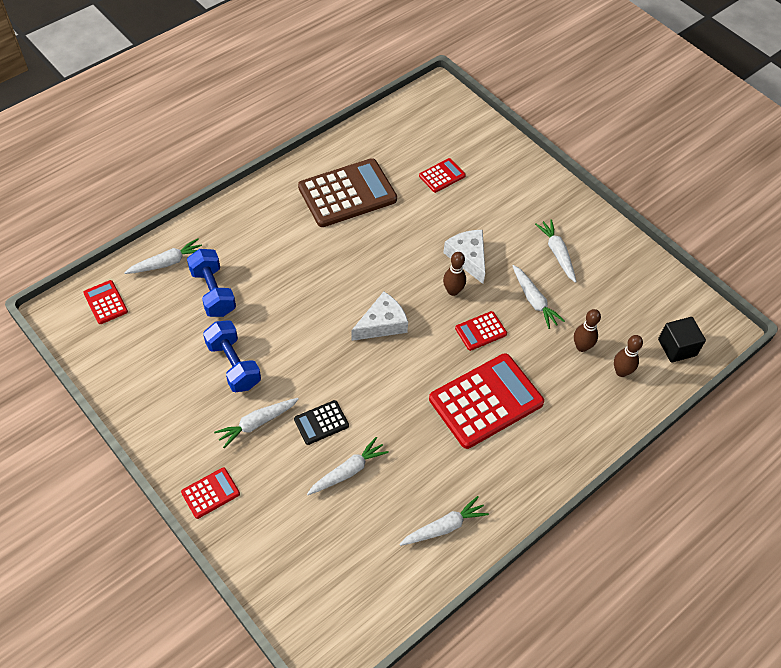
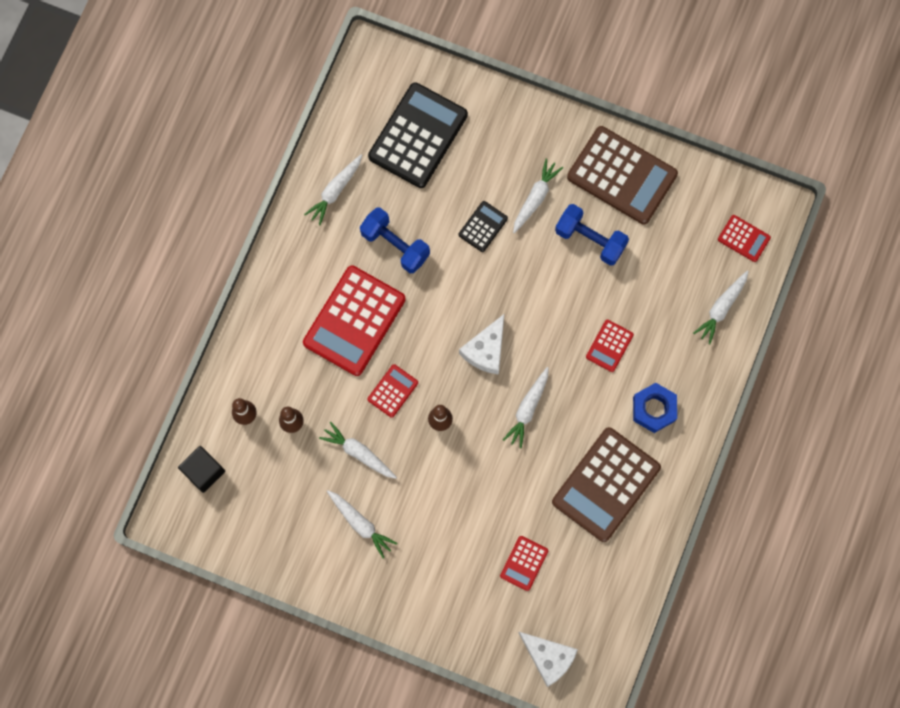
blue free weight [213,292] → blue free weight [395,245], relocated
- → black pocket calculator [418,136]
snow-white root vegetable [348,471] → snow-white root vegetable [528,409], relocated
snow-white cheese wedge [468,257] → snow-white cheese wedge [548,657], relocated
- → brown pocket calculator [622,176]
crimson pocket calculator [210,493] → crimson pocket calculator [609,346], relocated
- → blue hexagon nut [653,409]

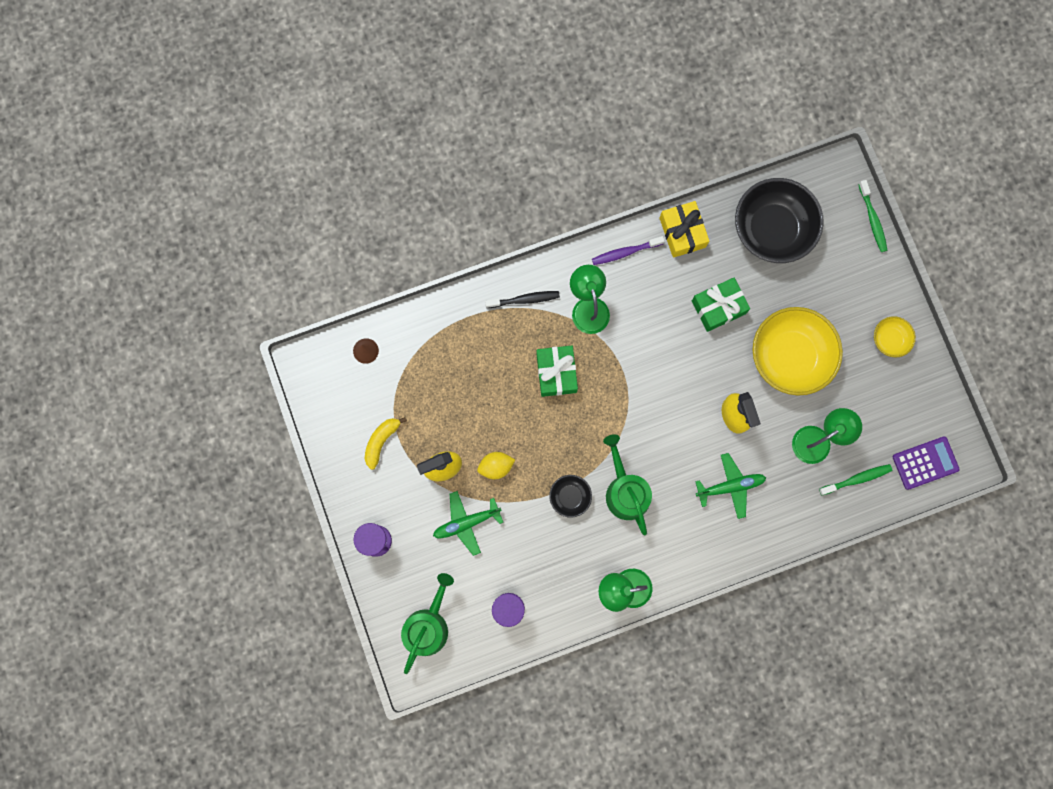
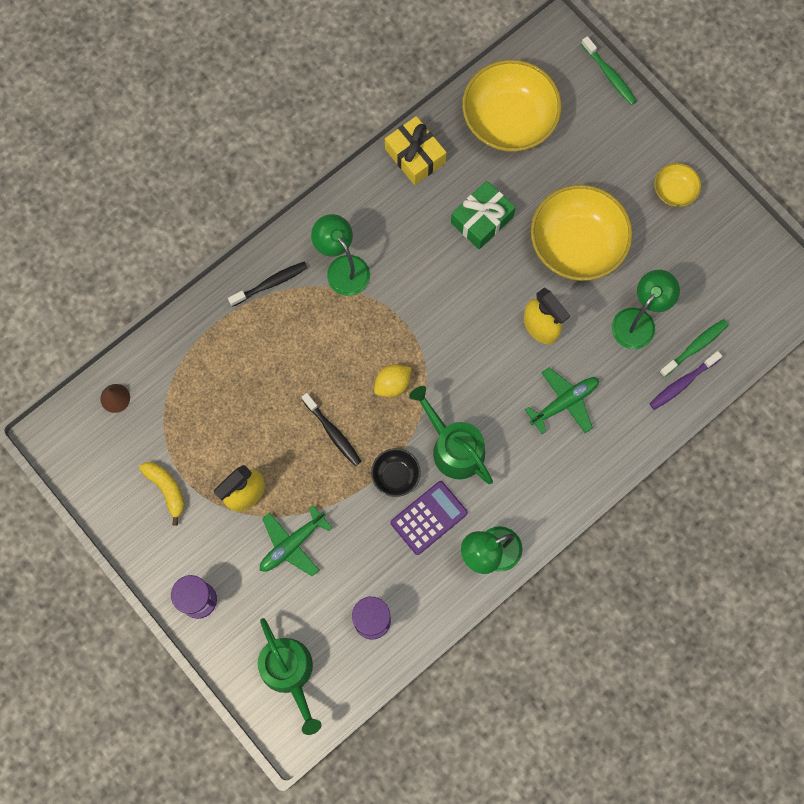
yellow banana [381,441] → yellow banana [166,489], 135 degrees clockwise
emerald watering can [428,626] → emerald watering can [289,672], 150 degrees clockwise
- → black tooth brush [333,433]
yellow lemon [496,466] → yellow lemon [392,384], relocated
purple pocket calculator [925,463] → purple pocket calculator [429,518], relocated
black bowl [772,229] → yellow bowl [509,120]
purple tooth brush [625,252] → purple tooth brush [682,383], relocated
emerald gift [556,373] → -

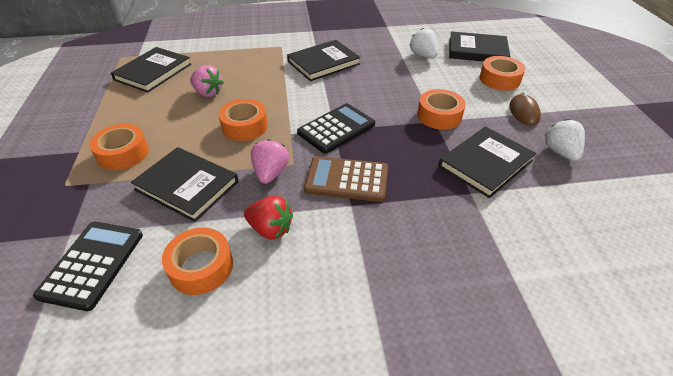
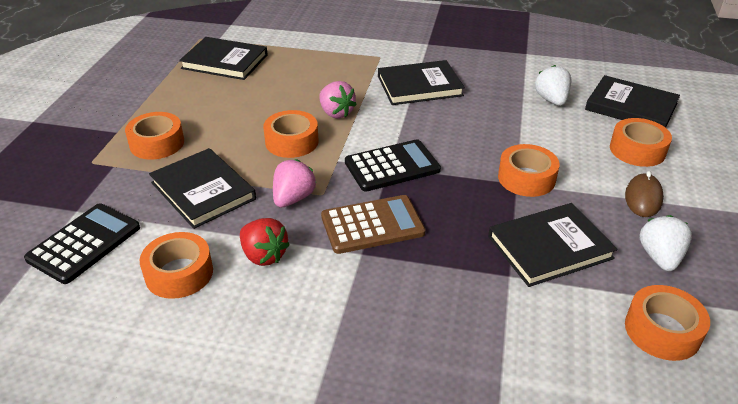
black book [153,72] → black book [225,61], 60 degrees clockwise
rose-pink berry [208,93] → rose-pink berry [336,113], relocated
brown pocket calculator [347,179] → brown pocket calculator [372,225], 135 degrees clockwise
- → orange-coloured sticky tape [662,330]

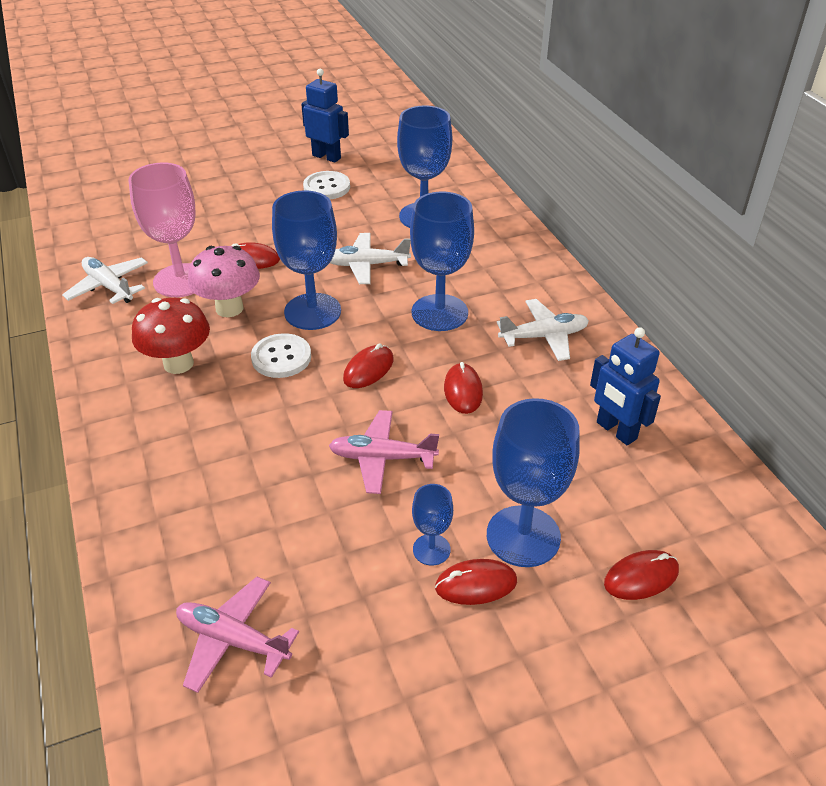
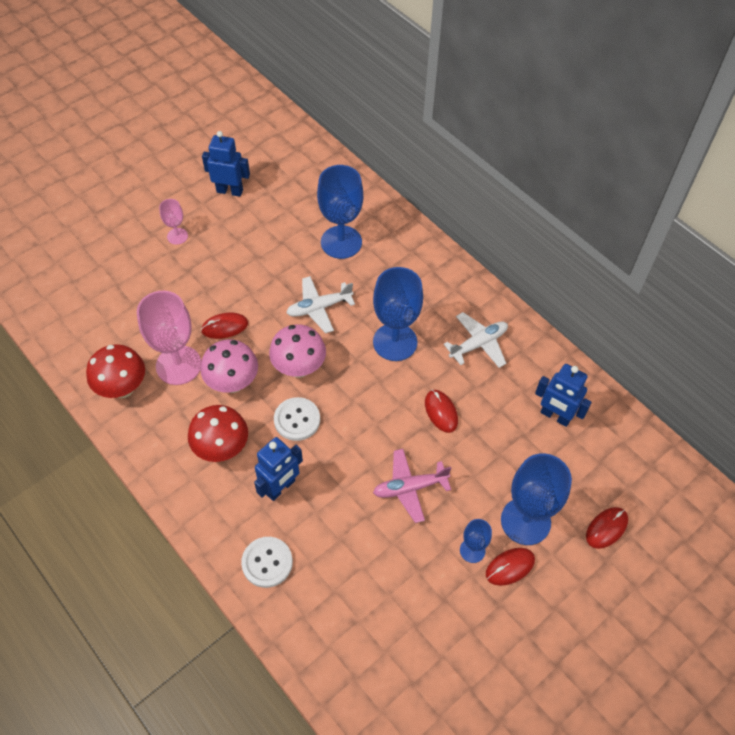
snow-white aeroplane [109,287] → crimson fungus [123,388]
- → rose-pink goblet [177,236]
snow-white shirt button [326,187] → snow-white shirt button [267,562], relocated
- → blue toy robot [281,487]
blue goblet [312,311] → rose-pink fungus [299,368]
rose-pink aeroplane [233,640] → -
crimson mouse [368,369] → -

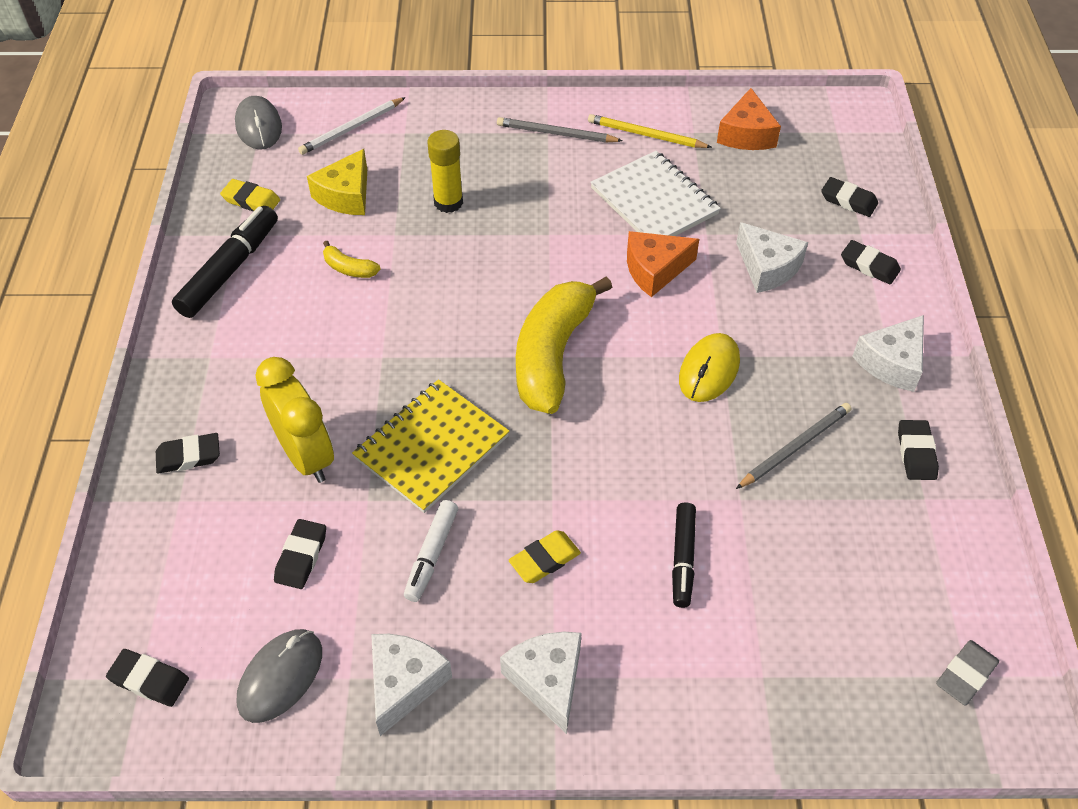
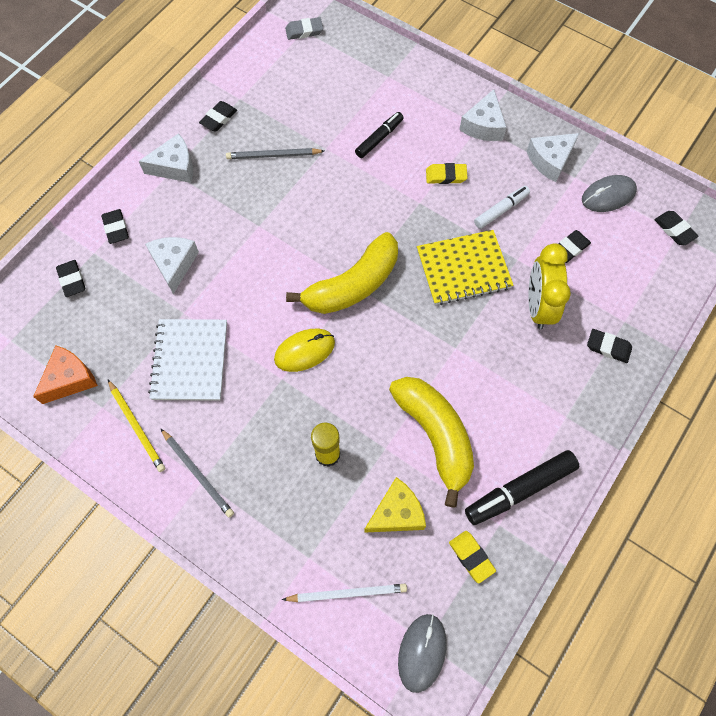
yellow mouse [709,370] → yellow mouse [304,351], relocated
yellow banana [349,268] → yellow banana [435,435], x2.42
orange-coloured cheese wedge [655,270] → -

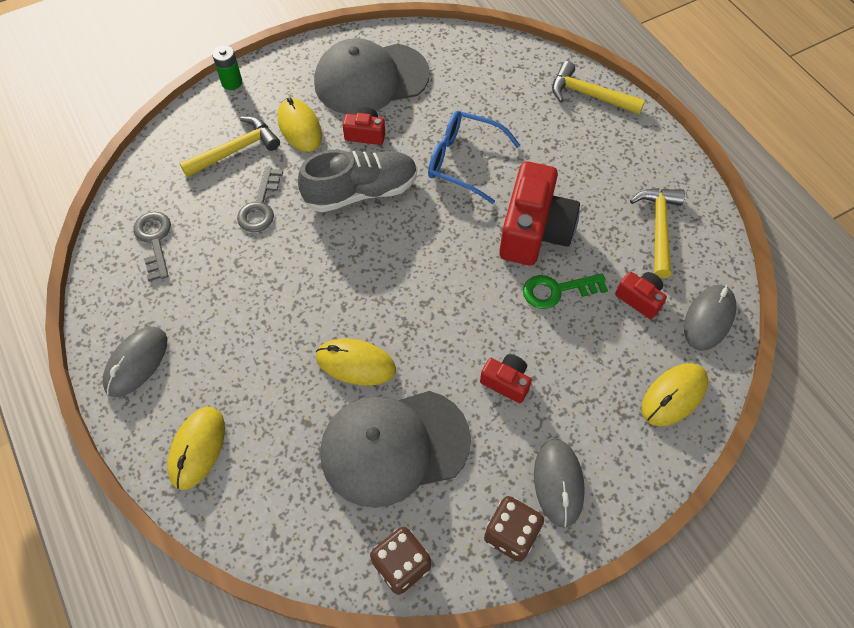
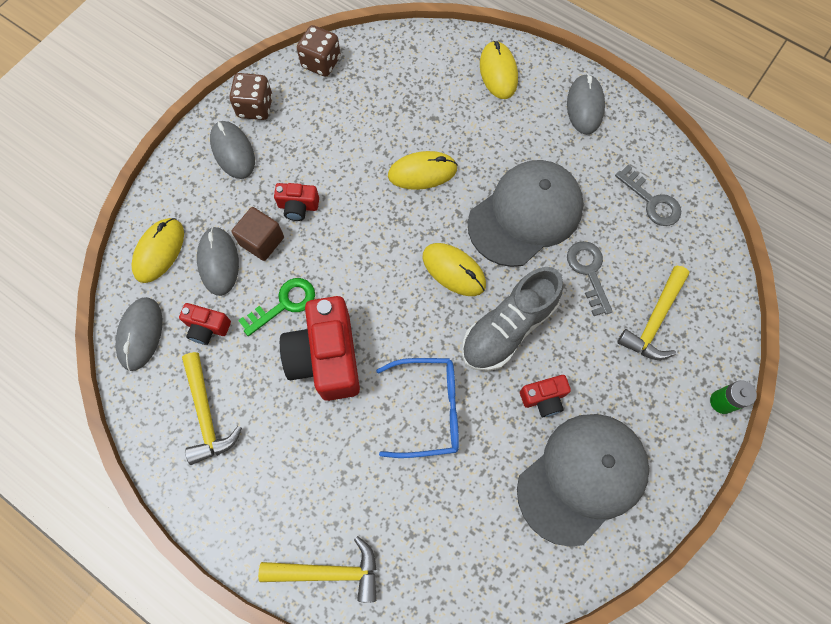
- → ash-grey mouse [218,262]
- → brown cube [262,241]
yellow mouse [300,127] → yellow mouse [454,270], relocated
ash-grey peaked cap [394,446] → ash-grey peaked cap [525,215], relocated

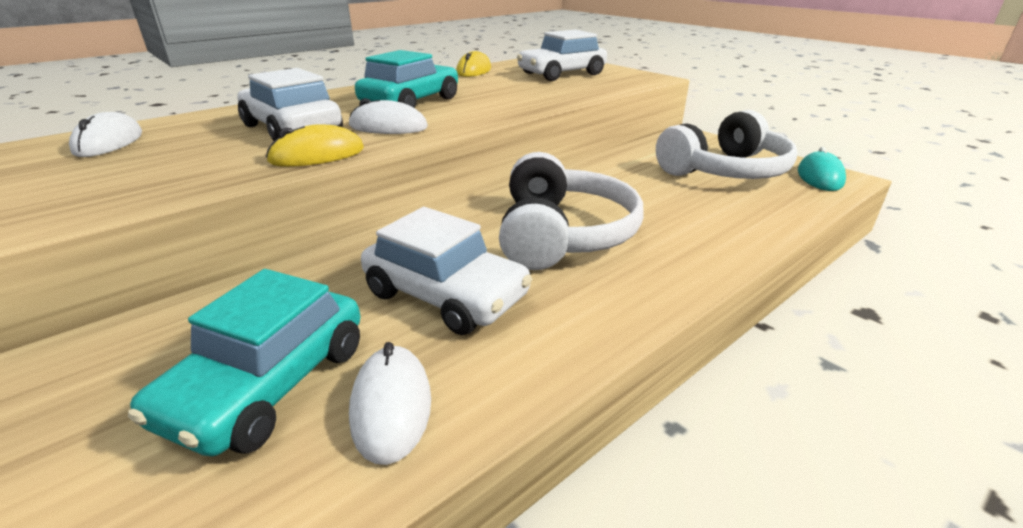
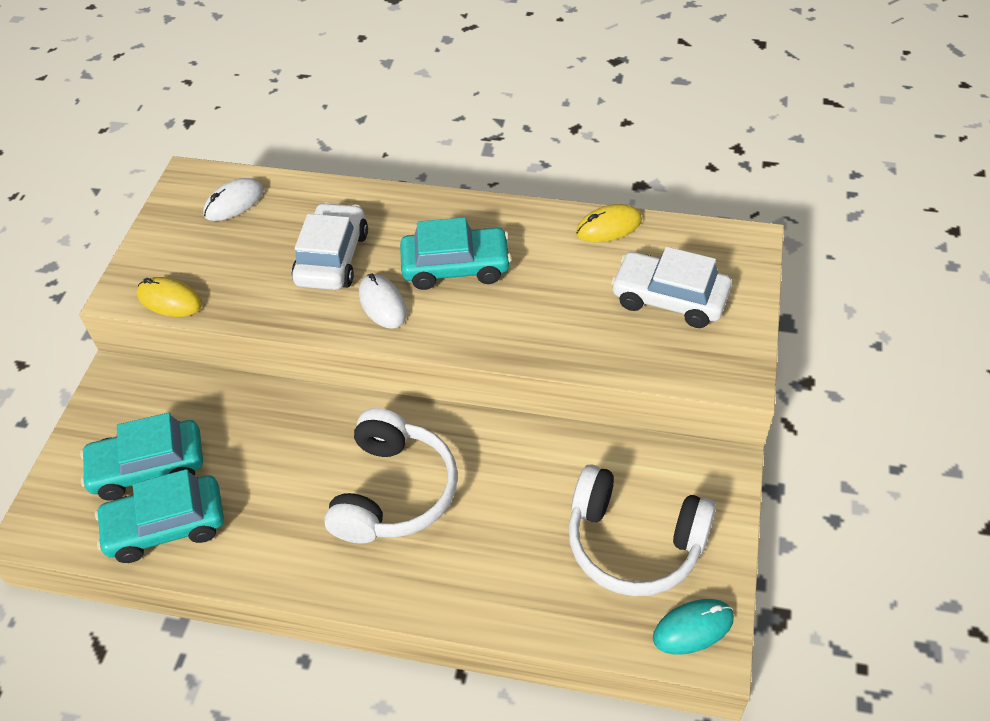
snow-white mouse [391,406] → aqua toy car [166,526]
yellow mouse [317,155] → yellow mouse [170,300], relocated
snow-white headphones [562,234] → snow-white headphones [394,492], 45 degrees counterclockwise
snow-white toy car [446,295] → -

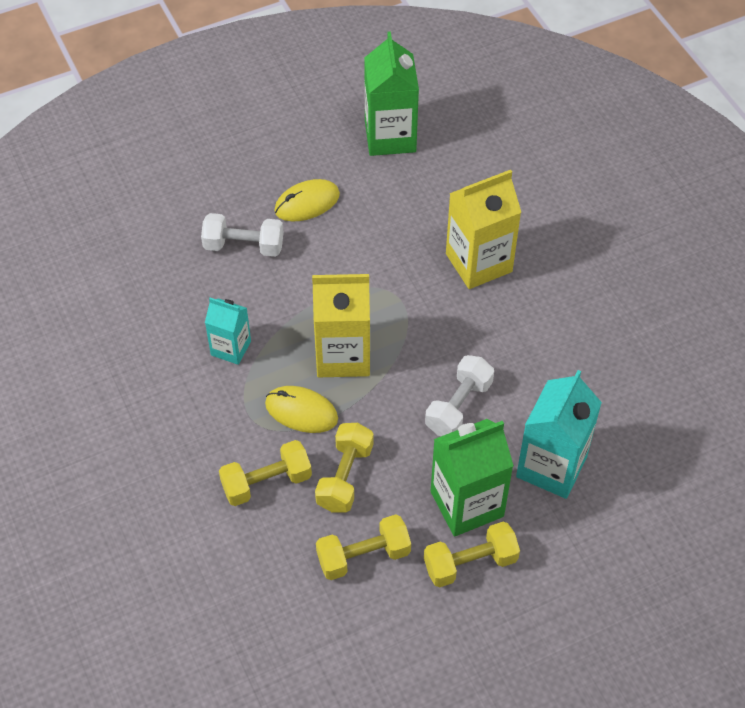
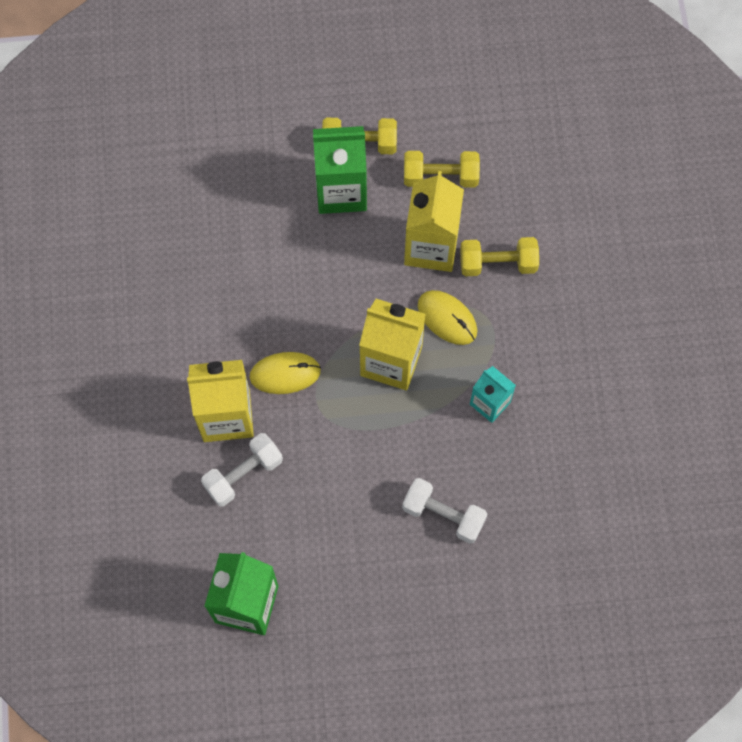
snow-white free weight [458,406] → snow-white free weight [243,474], relocated
yellow mouse [307,203] → yellow mouse [285,374], relocated
yellow free weight [345,477] → yellow juice carton [431,246]
aqua juice carton [551,466] → -

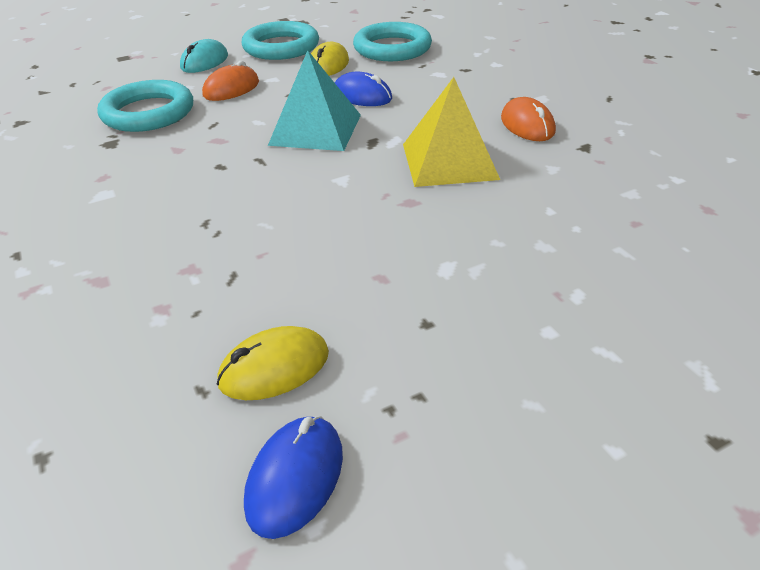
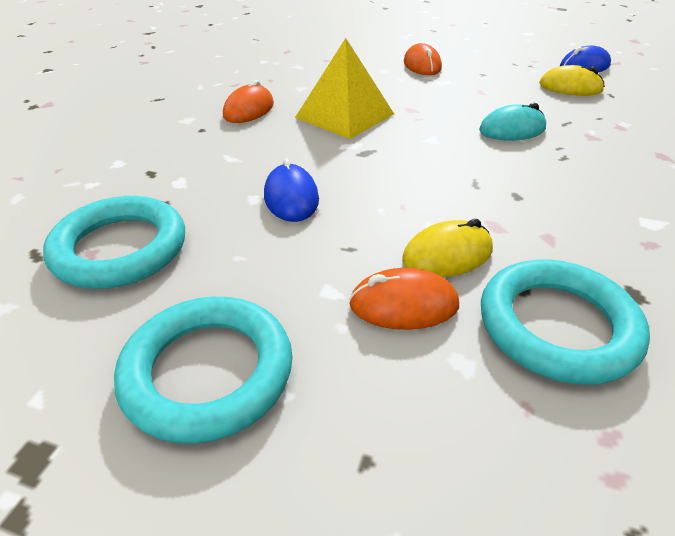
yellow mouse [328,65] → yellow mouse [447,255], relocated
- → orange-coloured mouse [422,65]
aqua mouse [204,62] → aqua mouse [512,130], relocated
aqua solid pyramid [316,129] → -

